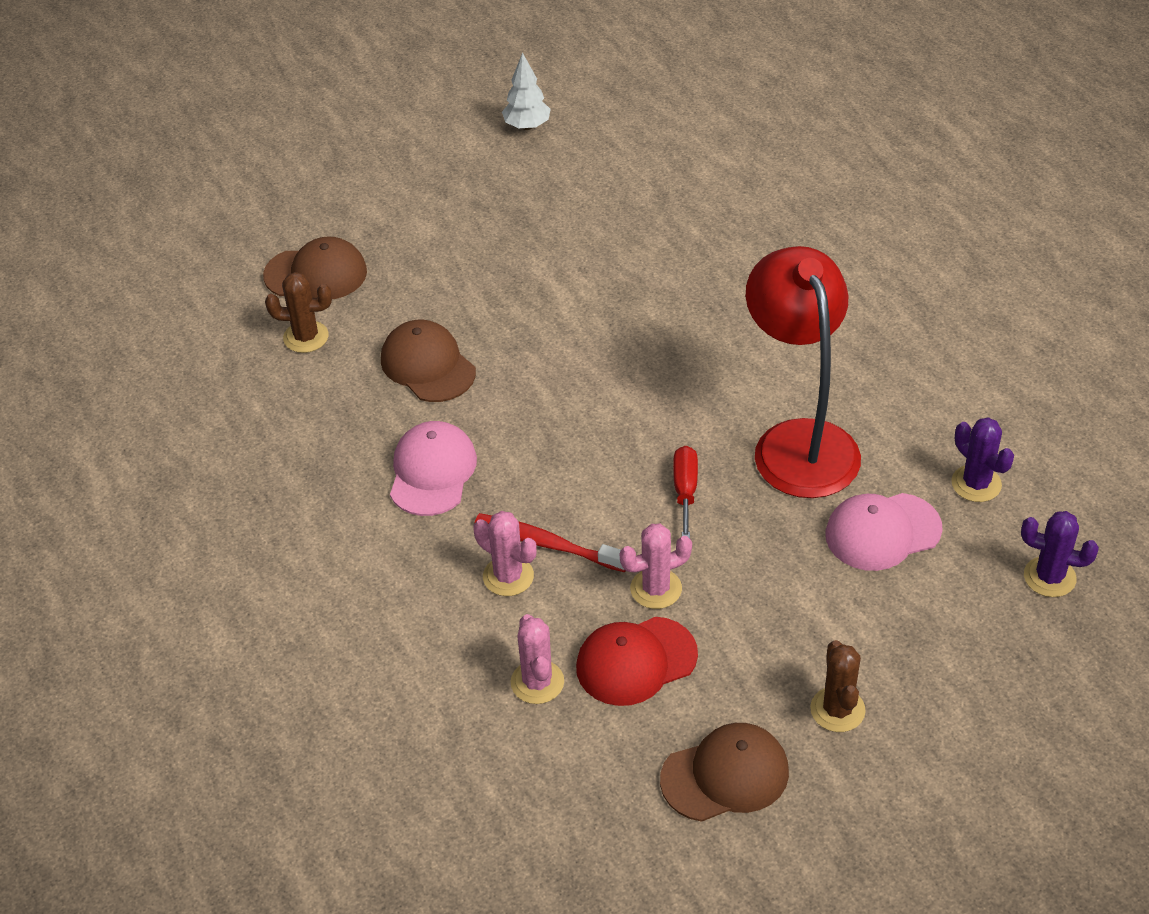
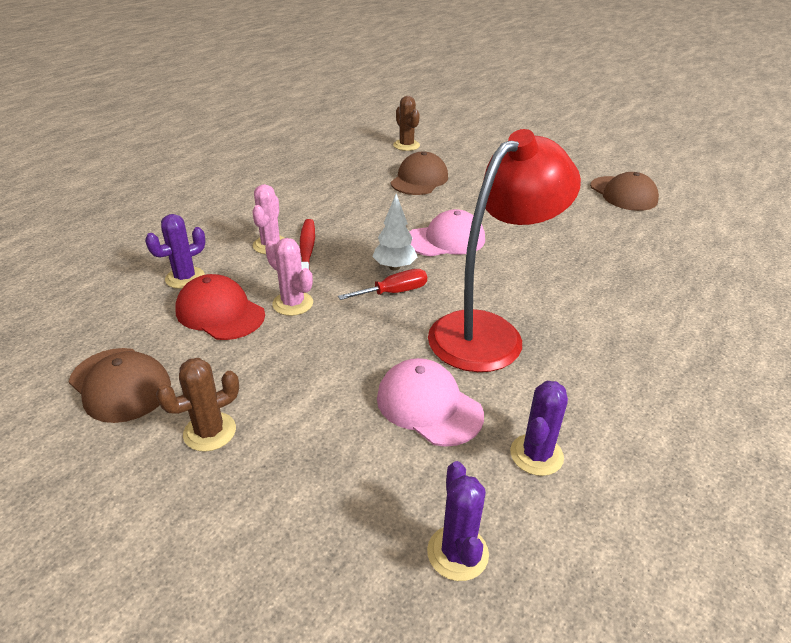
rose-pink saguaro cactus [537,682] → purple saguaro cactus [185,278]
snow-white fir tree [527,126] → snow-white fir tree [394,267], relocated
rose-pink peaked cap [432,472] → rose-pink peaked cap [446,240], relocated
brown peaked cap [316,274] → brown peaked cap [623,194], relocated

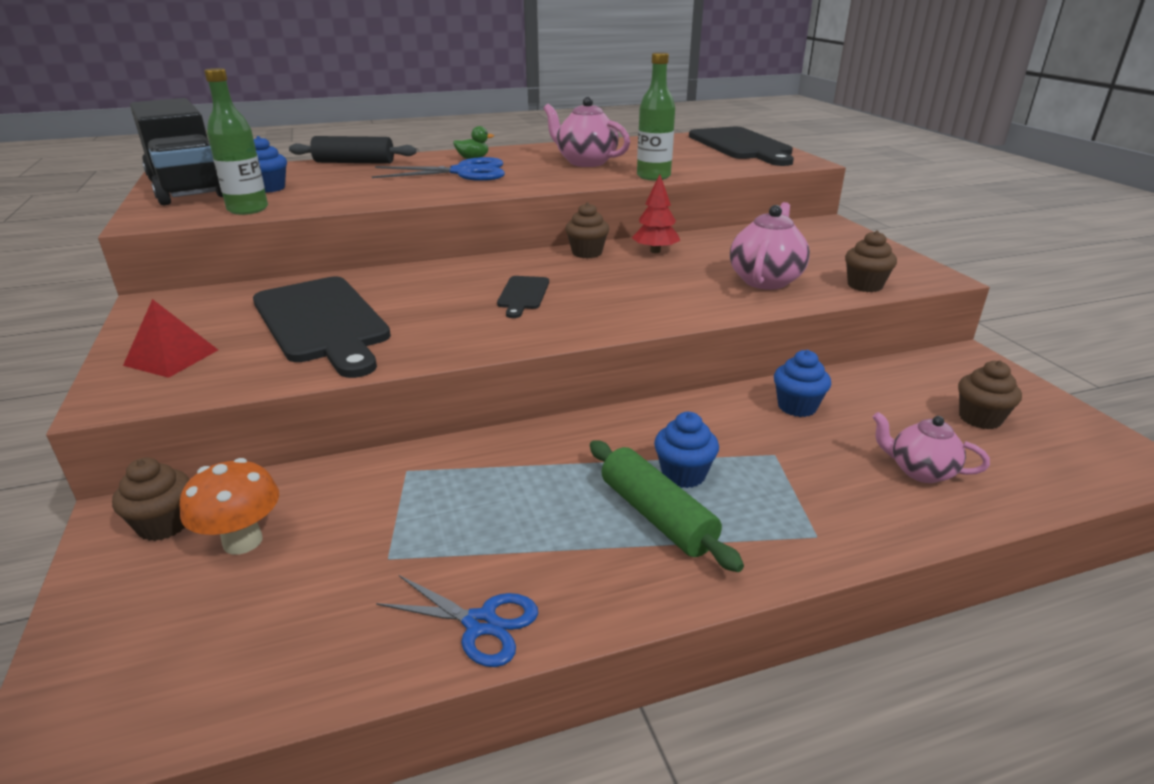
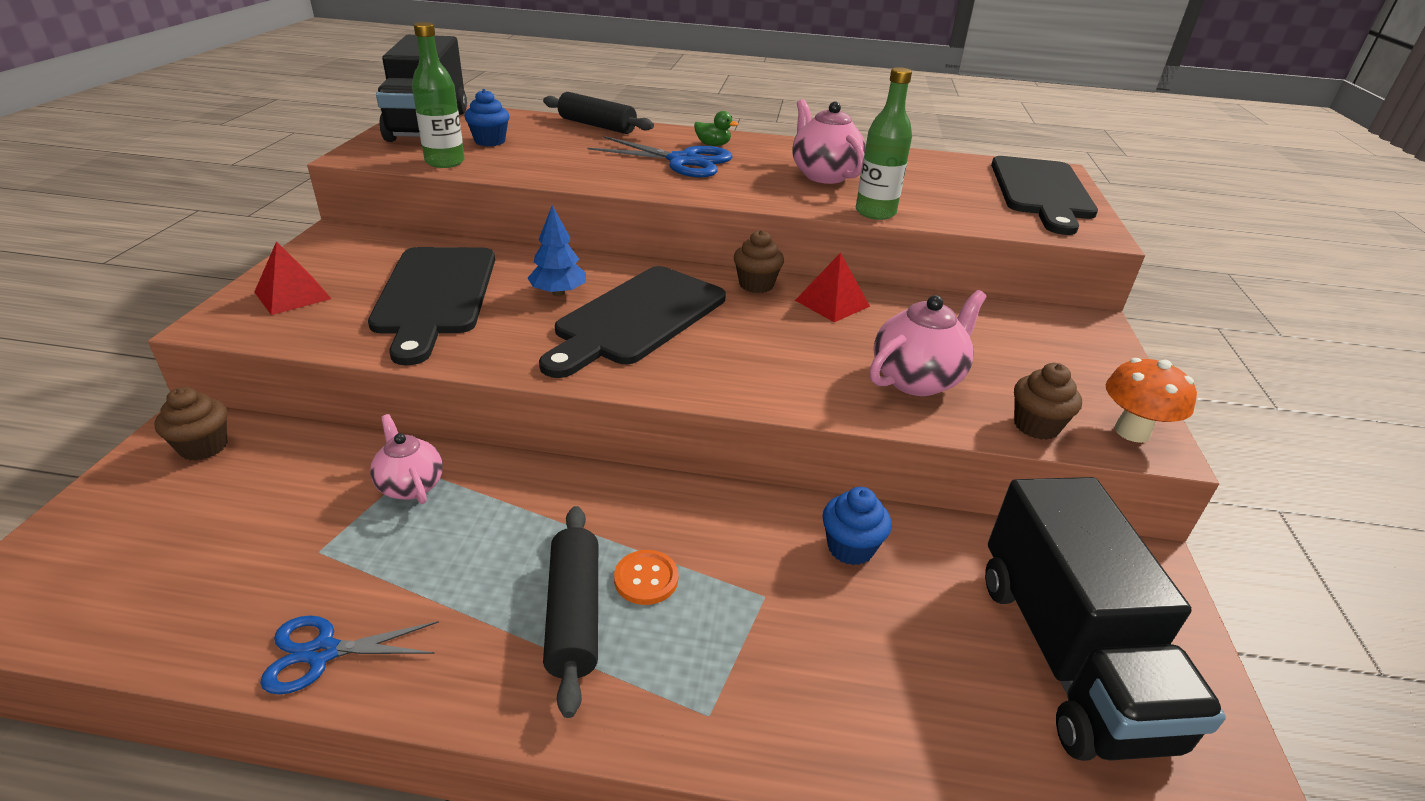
blue pair of scissors [480,624] → blue pair of scissors [322,652], 120 degrees clockwise
rose-pink teapot [920,471] → rose-pink teapot [411,485], relocated
- → blue fir tree [558,293]
black bread board [523,295] → black bread board [637,318], x2.16
emerald pastry roller [657,516] → black pastry roller [574,614]
blue cupcake [683,474] → orange-coloured shirt button [646,579]
crimson fir tree [655,251] → crimson solid pyramid [832,303]
brown cupcake [980,418] → black toy truck [1069,656]
orange-coloured fungus [243,541] → orange-coloured fungus [1132,432], relocated

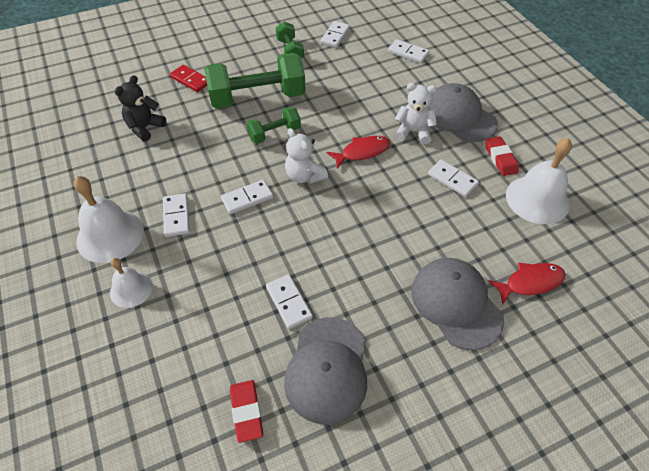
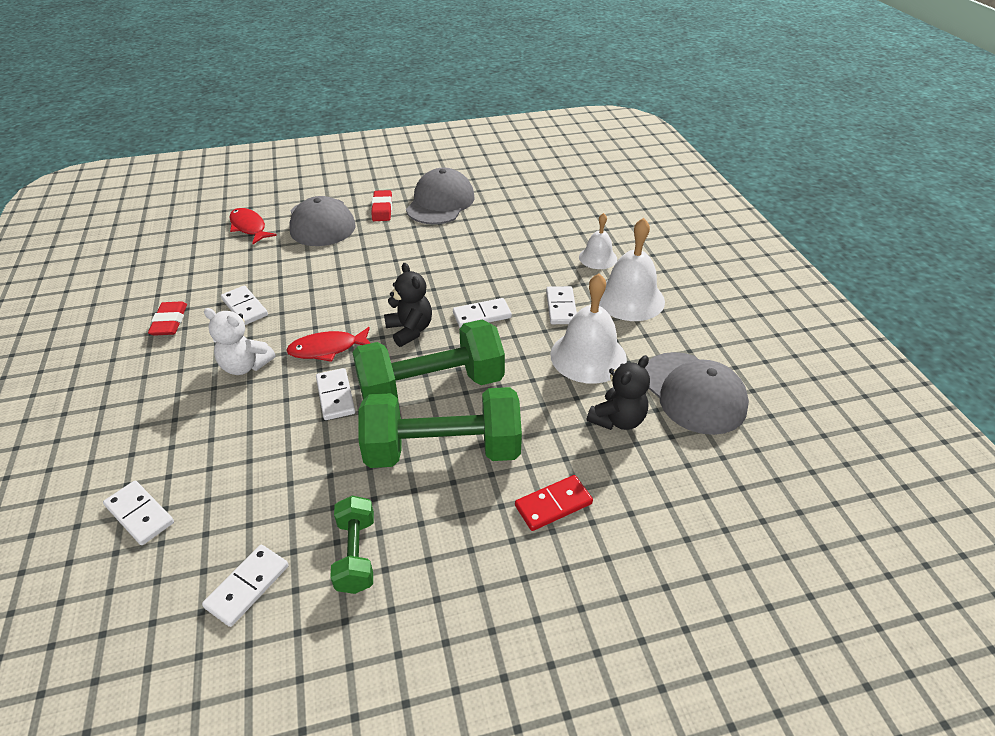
crimson fish figure [530,282] → crimson fish figure [249,227], 60 degrees clockwise
snow-white domino [289,302] → snow-white domino [335,396], relocated
emerald free weight [274,133] → emerald free weight [431,387], x1.94
crimson eraser [246,412] → crimson eraser [382,209], relocated
snow-white teddy [304,176] → black teddy [410,330]
crimson domino [190,80] → crimson domino [553,505], 75 degrees counterclockwise
snow-white school bell [537,199] → snow-white school bell [588,356], relocated
ash-grey peaked cap [459,117] → ash-grey peaked cap [693,393], relocated

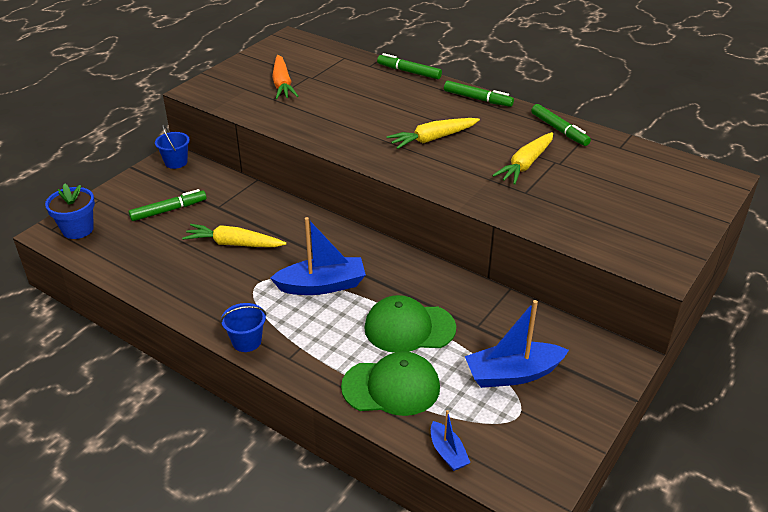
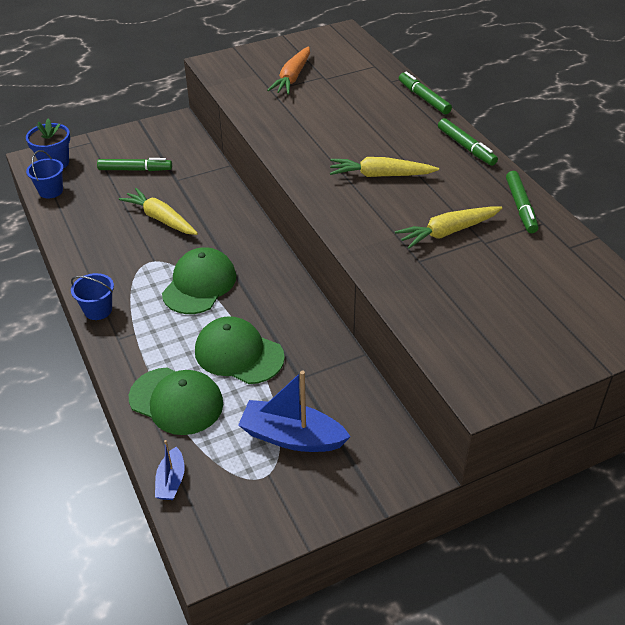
blue sand bucket [176,162] → blue sand bucket [51,191], relocated
blue sailboat [322,285] → emerald peaked cap [199,284]

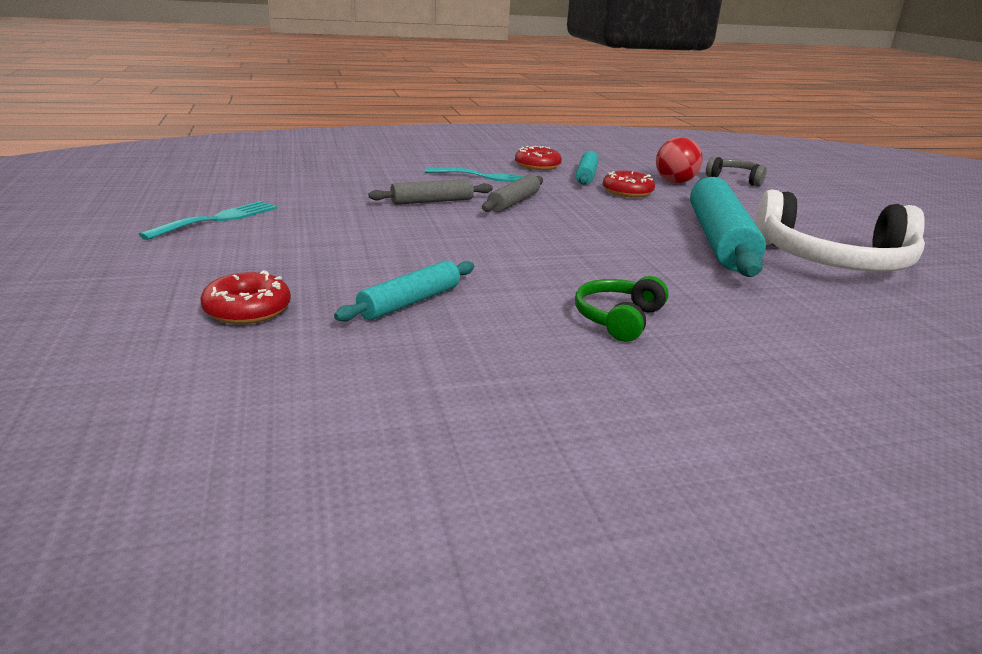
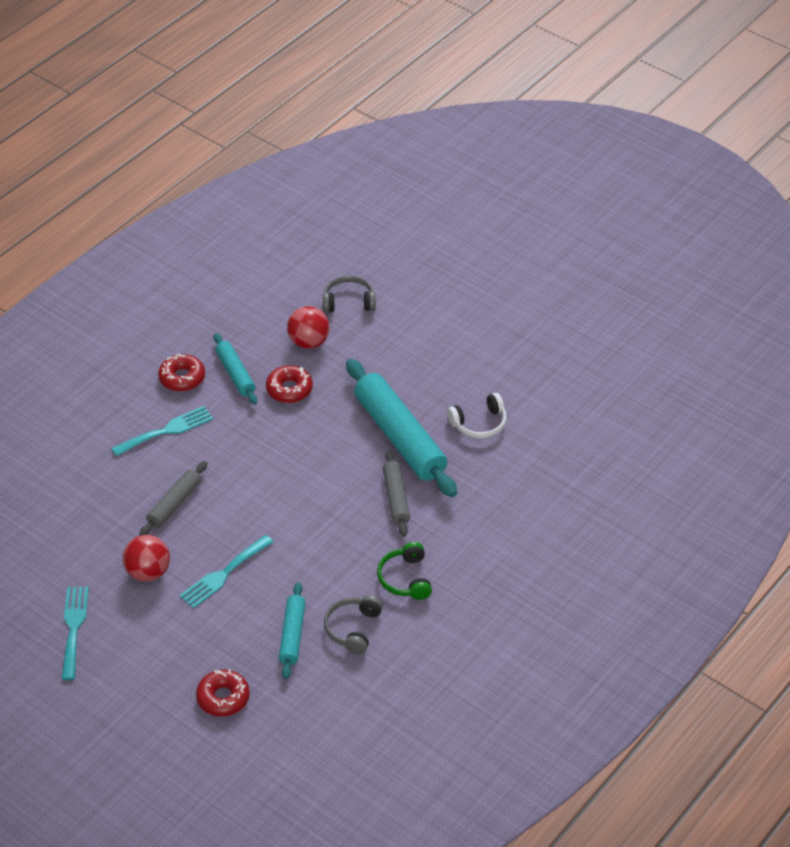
- → crimson sphere [148,572]
- → aqua dinner fork [223,574]
- → ash-grey headphones [353,628]
ash-grey pastry roller [513,202] → ash-grey pastry roller [396,498], relocated
snow-white headphones [833,261] → snow-white headphones [479,424], x0.50

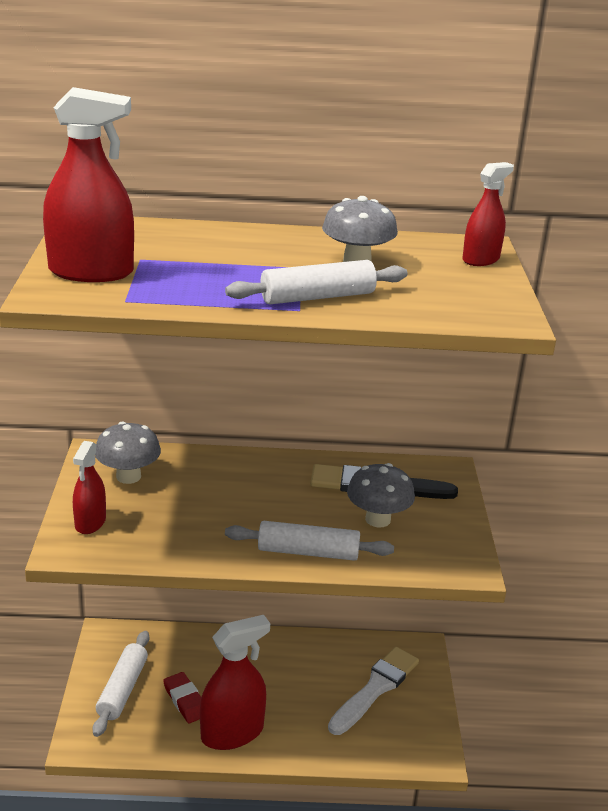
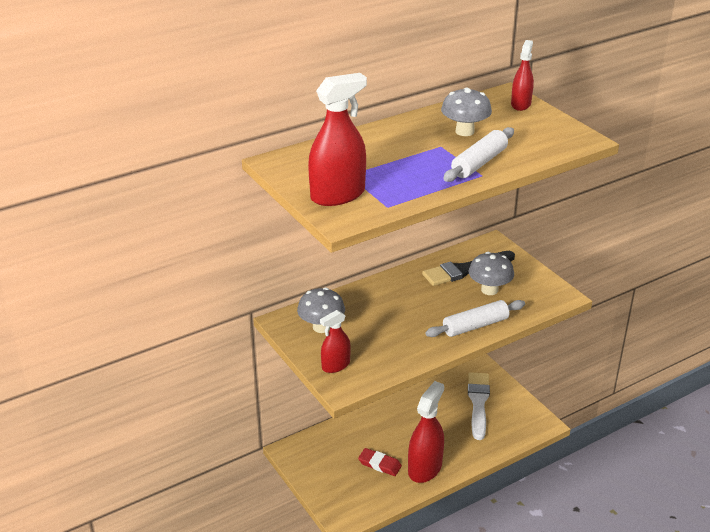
crimson sprayer [90,522] → crimson sprayer [336,365], 75 degrees clockwise
snow-white pastry roller [122,689] → -

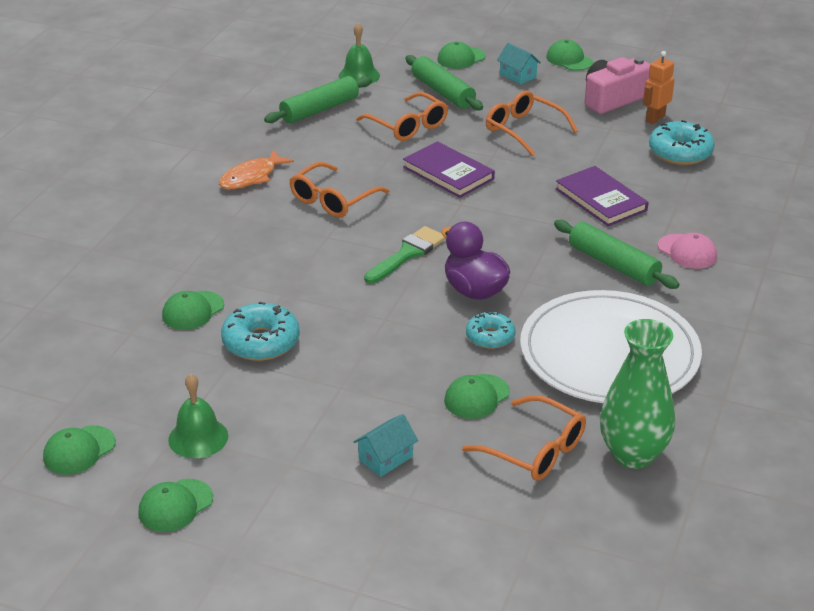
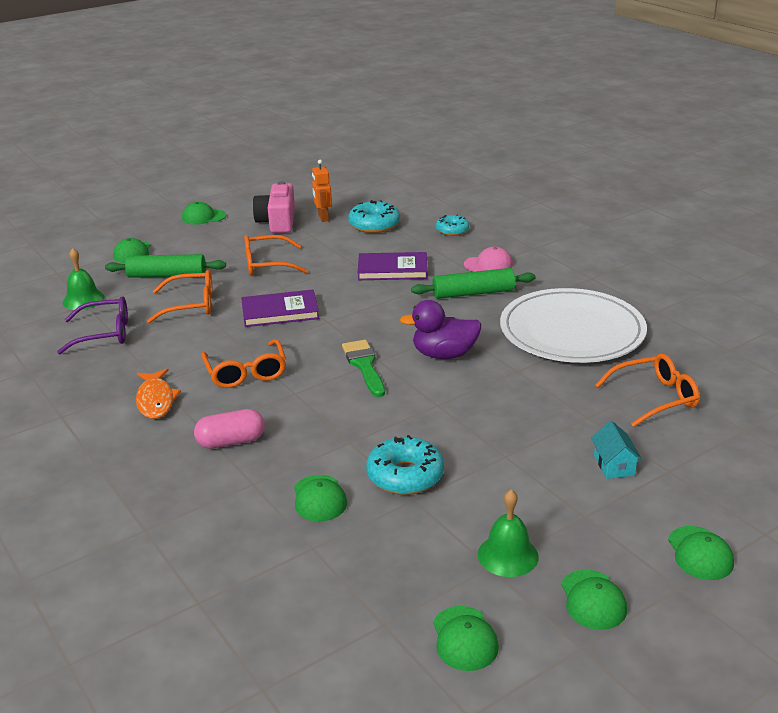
emerald pastry roller [320,109] → purple spectacles [104,334]
- → rose-pink pill [231,441]
aqua glazed donut [490,337] → aqua glazed donut [452,230], relocated
emerald peaked cap [476,397] → emerald peaked cap [700,553], relocated
aqua house [518,75] → -
emerald vase [632,454] → -

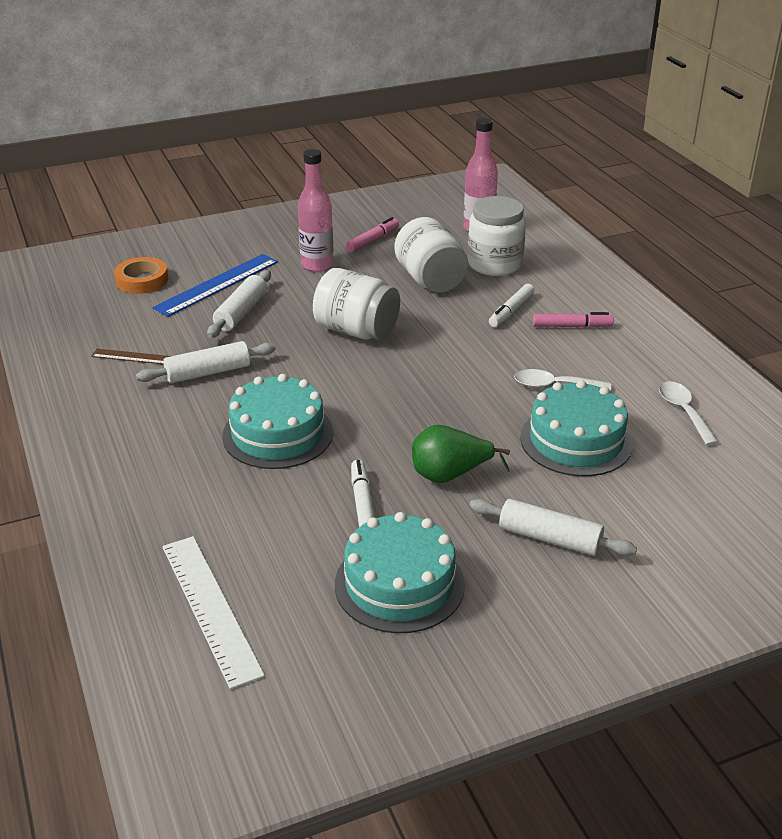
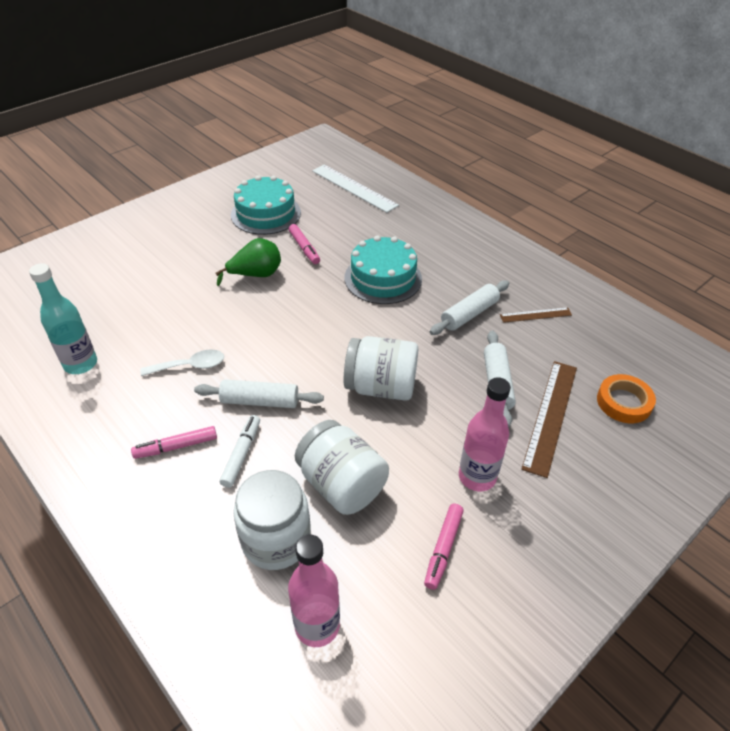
snow-white tablespoon [683,412] → aqua drink bottle [80,364]
snow-white pastry roller [549,538] → snow-white pastry roller [260,401], relocated
snow-white marker pen [362,502] → rose-pink marker pen [304,248]
blue straightedge [217,284] → brown straightedge [550,415]
aqua layer cake [576,440] → -

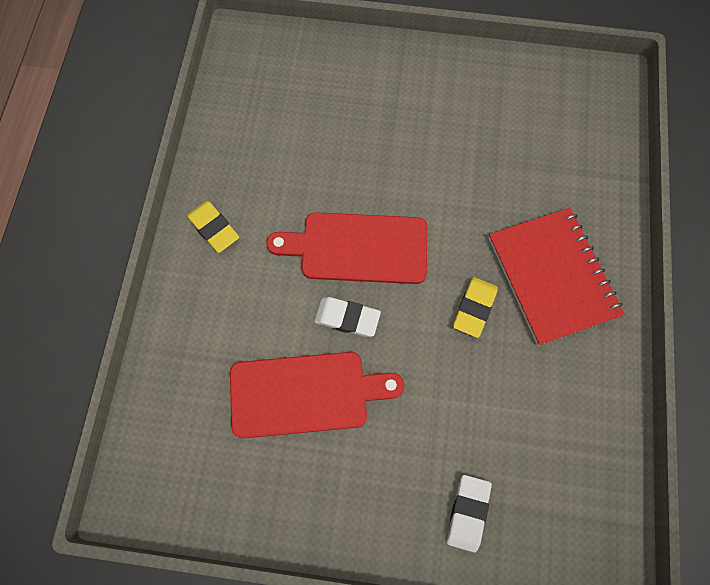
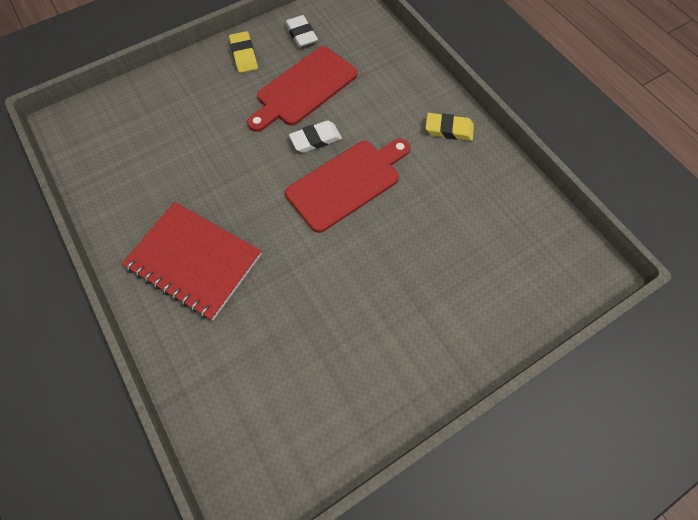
yellow eraser [474,308] → yellow eraser [244,55], relocated
snow-white eraser [468,513] → snow-white eraser [301,34], relocated

